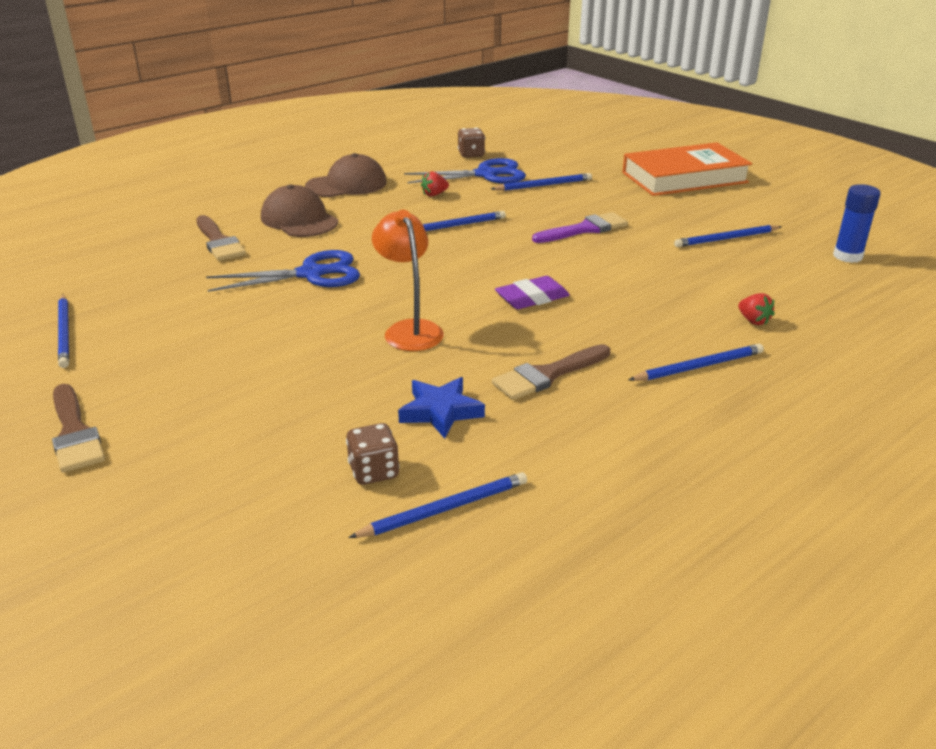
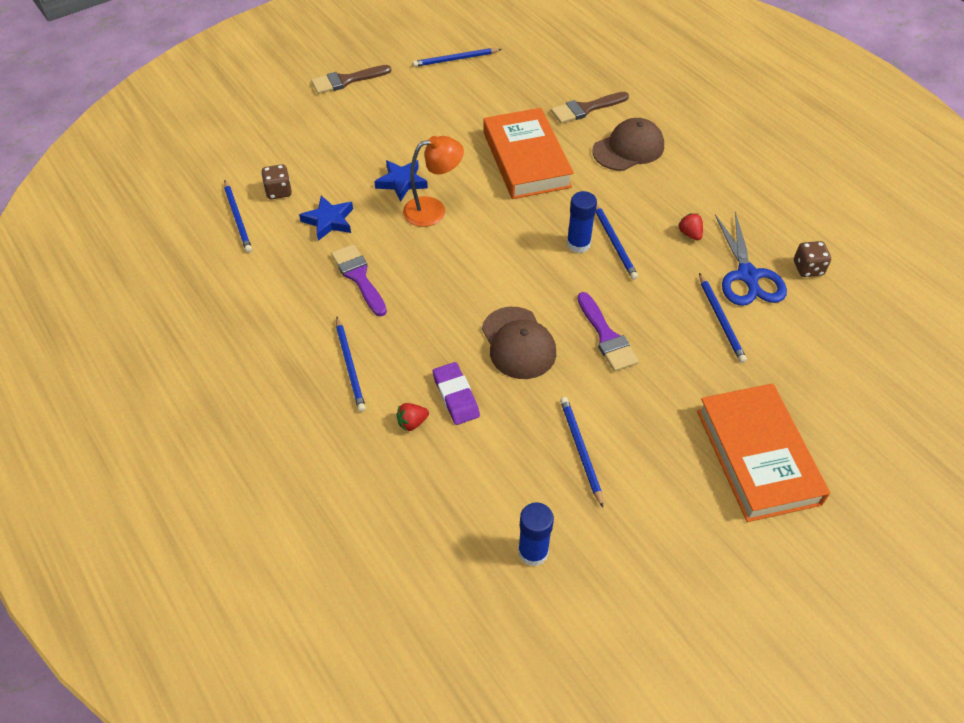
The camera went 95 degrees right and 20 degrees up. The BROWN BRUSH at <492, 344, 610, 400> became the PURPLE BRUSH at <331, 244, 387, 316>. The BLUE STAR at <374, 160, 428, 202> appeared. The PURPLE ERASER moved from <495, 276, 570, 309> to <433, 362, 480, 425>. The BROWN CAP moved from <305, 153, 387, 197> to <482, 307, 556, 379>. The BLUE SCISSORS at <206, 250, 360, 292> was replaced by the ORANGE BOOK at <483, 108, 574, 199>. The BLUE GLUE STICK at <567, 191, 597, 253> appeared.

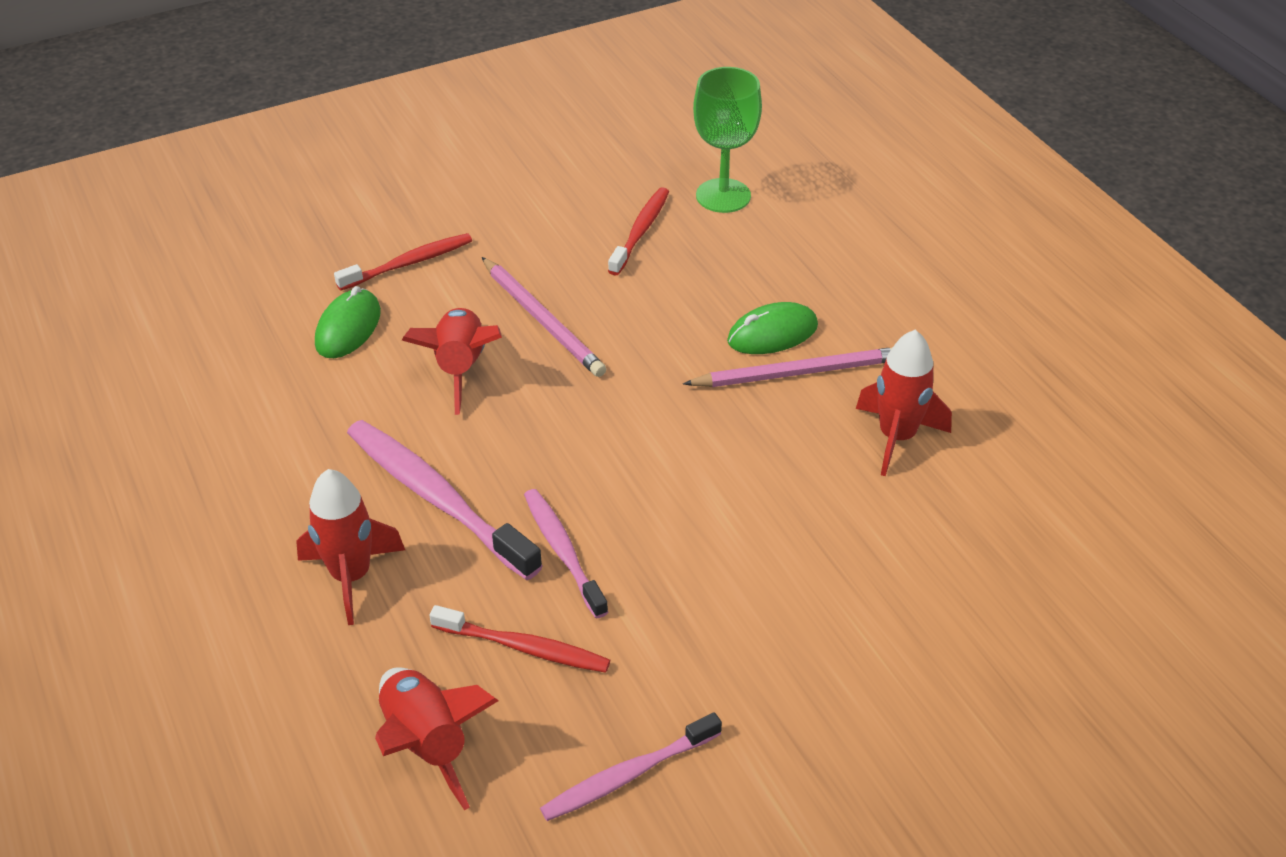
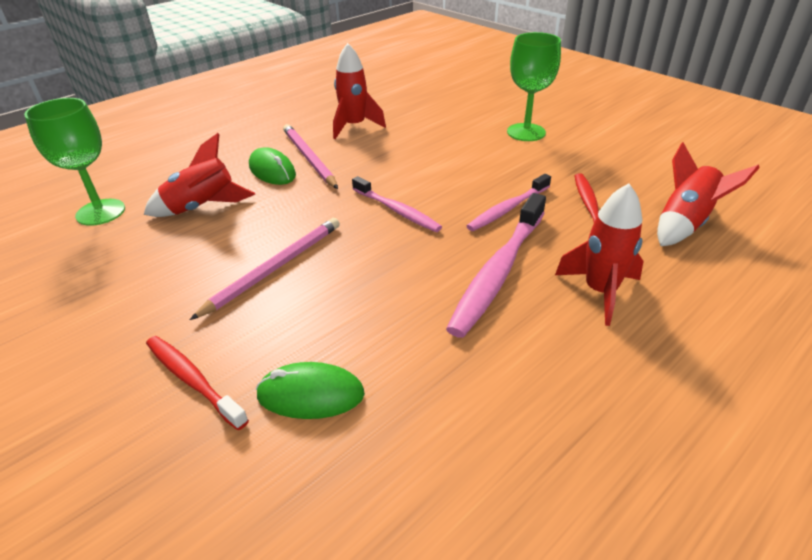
The camera went 105 degrees left and 5 degrees down. The RED ROCKET moved from <402, 308, 502, 415> to <144, 133, 255, 217>. The PINK TOOTHBRUSH moved from <540, 712, 722, 821> to <352, 176, 442, 232>. The GREEN GOBLET at <507, 32, 561, 141> appeared. The RED TOOTHBRUSH at <608, 187, 669, 276> disappeared.

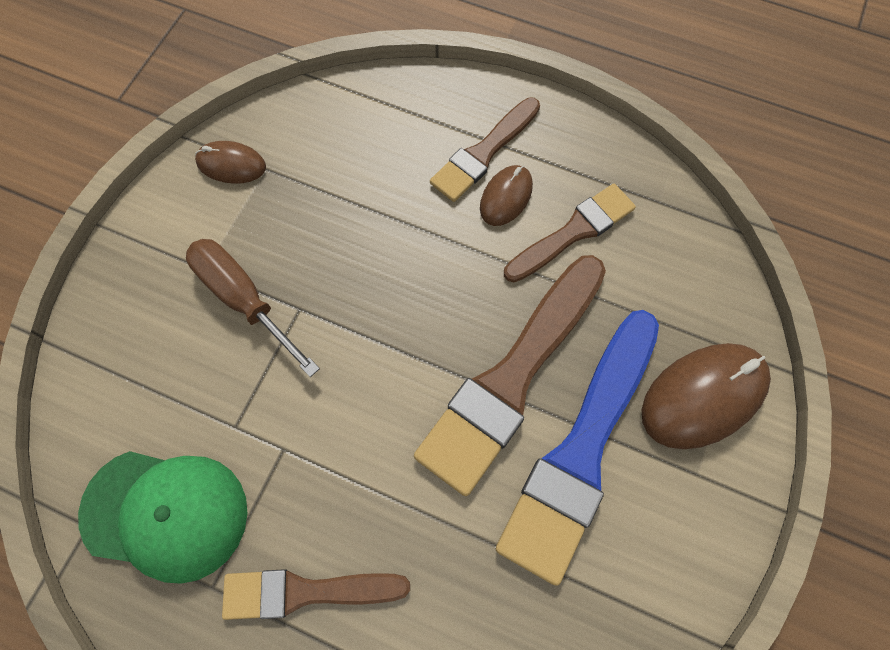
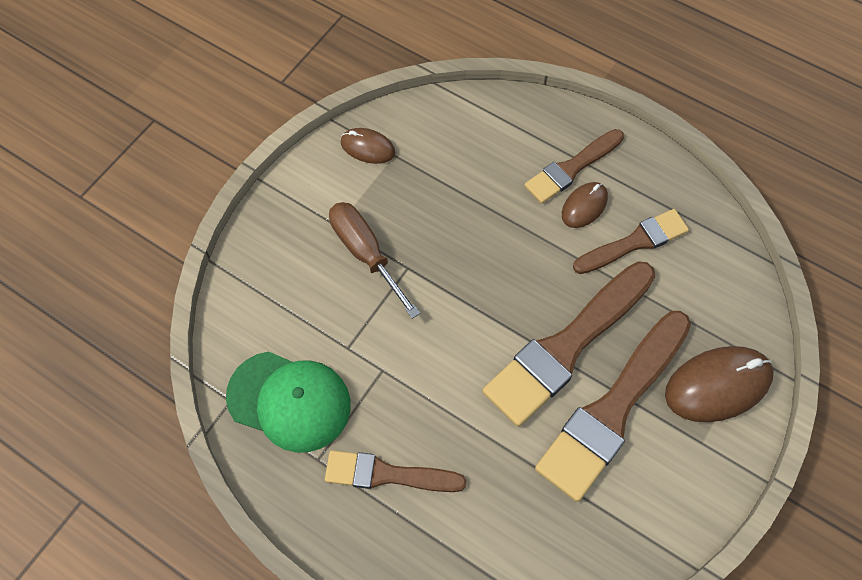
The camera went 10 degrees right and 5 degrees down. The BLUE BRUSH at <496, 310, 659, 586> became the BROWN BRUSH at <535, 311, 691, 502>.

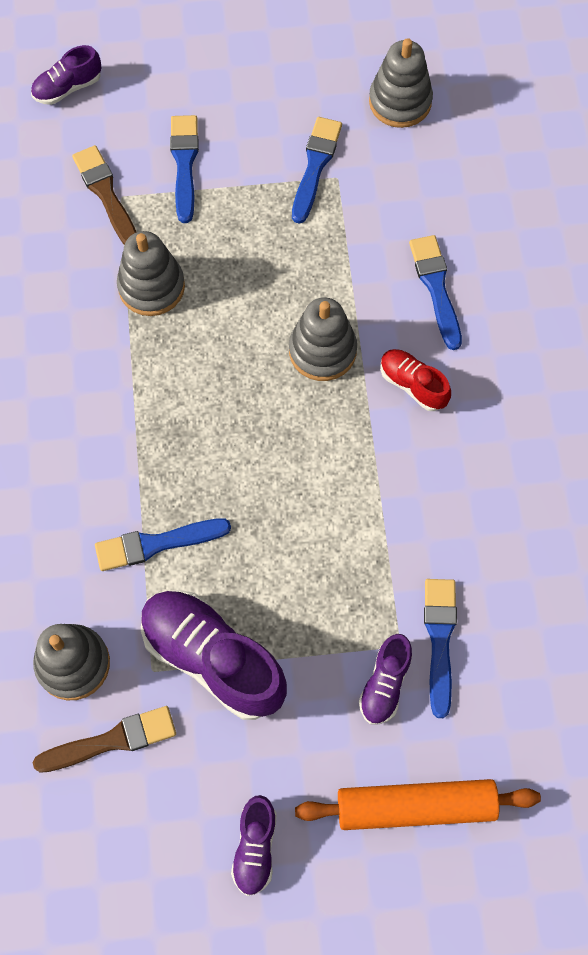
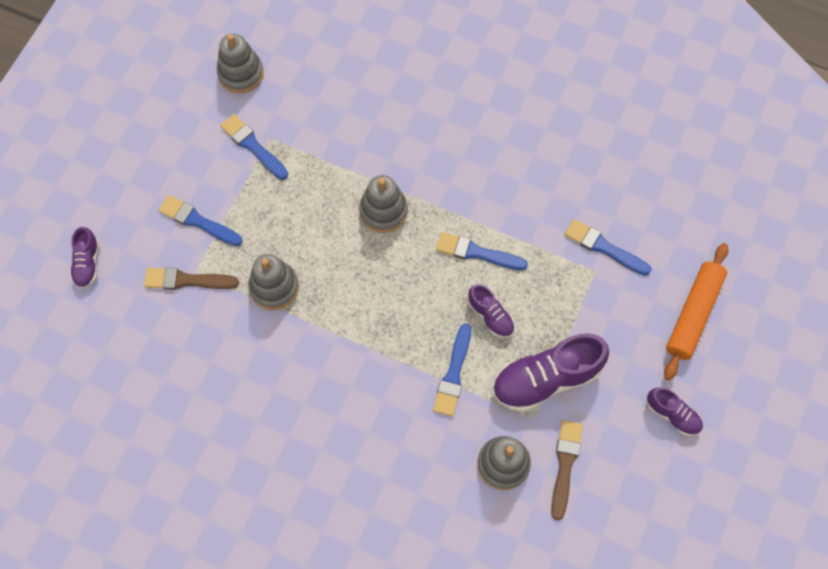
The camera went 60 degrees left and 0 degrees up. The BLUE BRUSH moved from <409, 235, 462, 350> to <436, 232, 528, 271>. The PURPLE SHOE moved from <359, 634, 412, 725> to <468, 284, 515, 338>. The RED SHOE at <380, 349, 451, 411> disappeared.

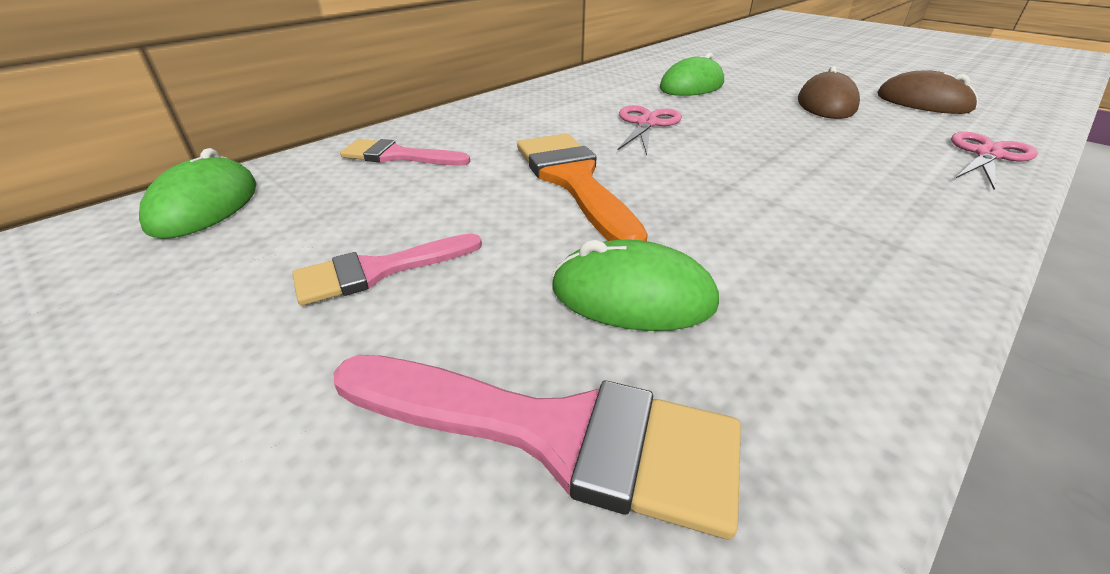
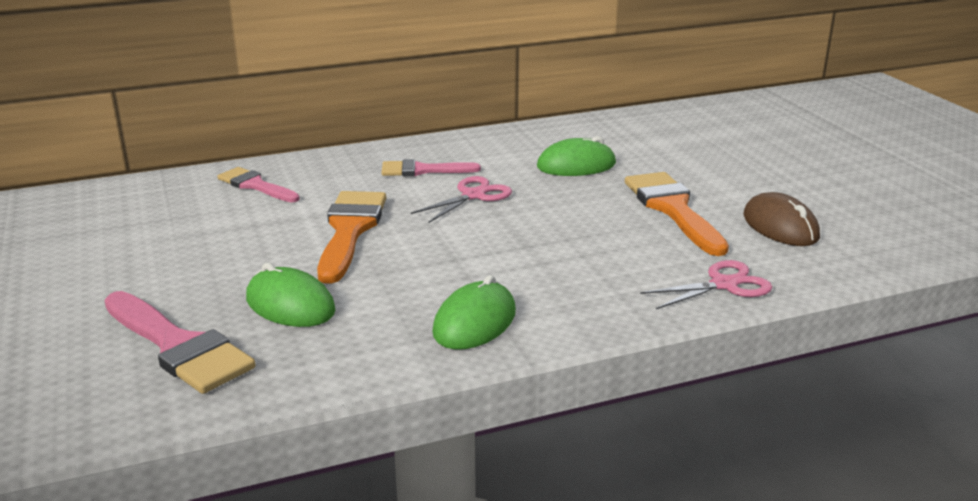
The camera went 25 degrees right and 10 degrees down. The PINK BRUSH moved from <292, 233, 482, 306> to <381, 159, 481, 176>. The GREEN MOUSE moved from <139, 148, 257, 239> to <432, 275, 516, 350>. The BROWN MOUSE at <798, 66, 860, 119> was replaced by the ORANGE BRUSH at <625, 172, 729, 256>.

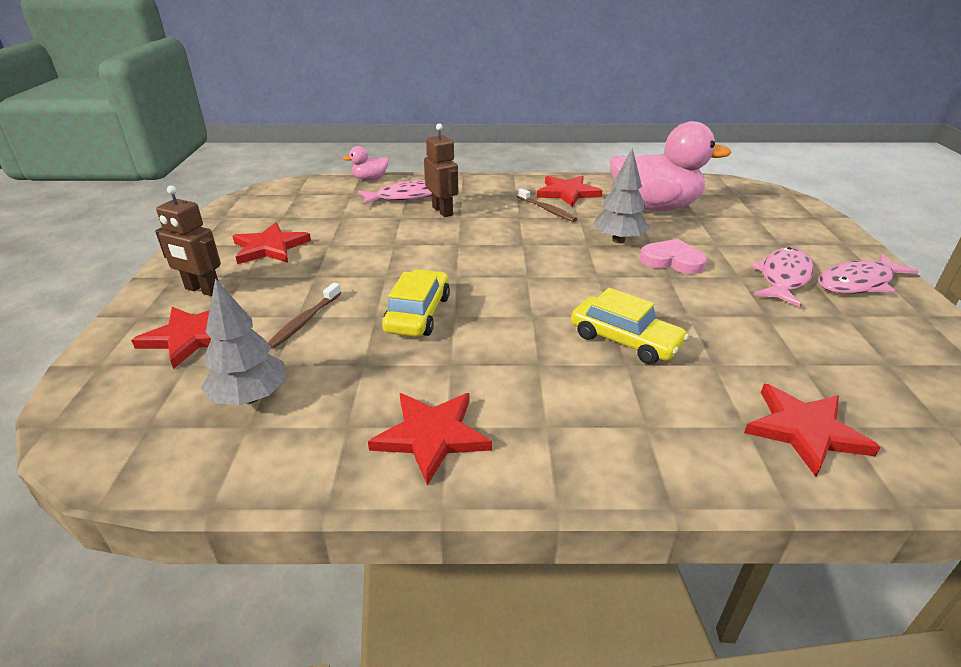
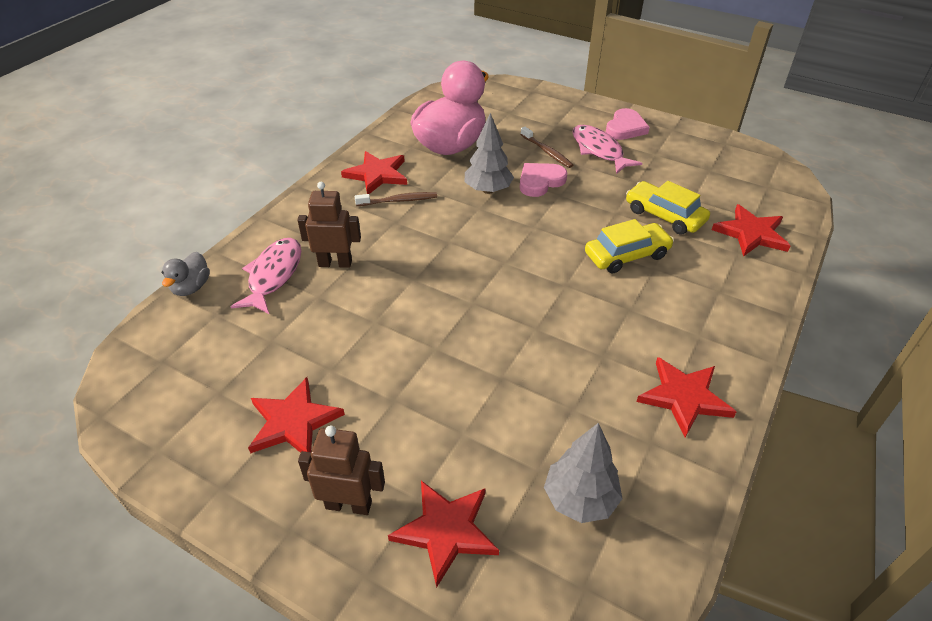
The camera went 60 degrees left and 10 degrees up. The PINK DUCK at <343, 146, 389, 180> became the GREY DUCK at <162, 252, 210, 296>. The BROWN ROBOT at <155, 186, 221, 296> turned 135 degrees counterclockwise. The BROWN TOOTHBRUSH moved from <268, 283, 341, 349> to <520, 127, 573, 168>. The PINK FISH at <819, 254, 919, 294> was replaced by the PINK HEART at <606, 108, 650, 140>. The YELLOW CAR moved from <382, 269, 450, 337> to <626, 181, 710, 235>.

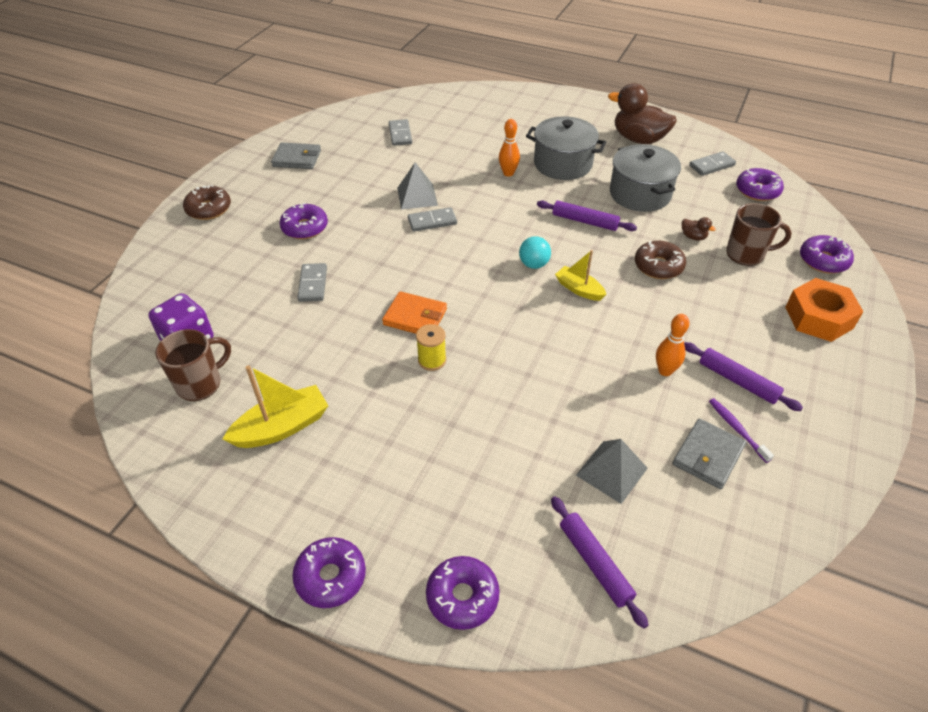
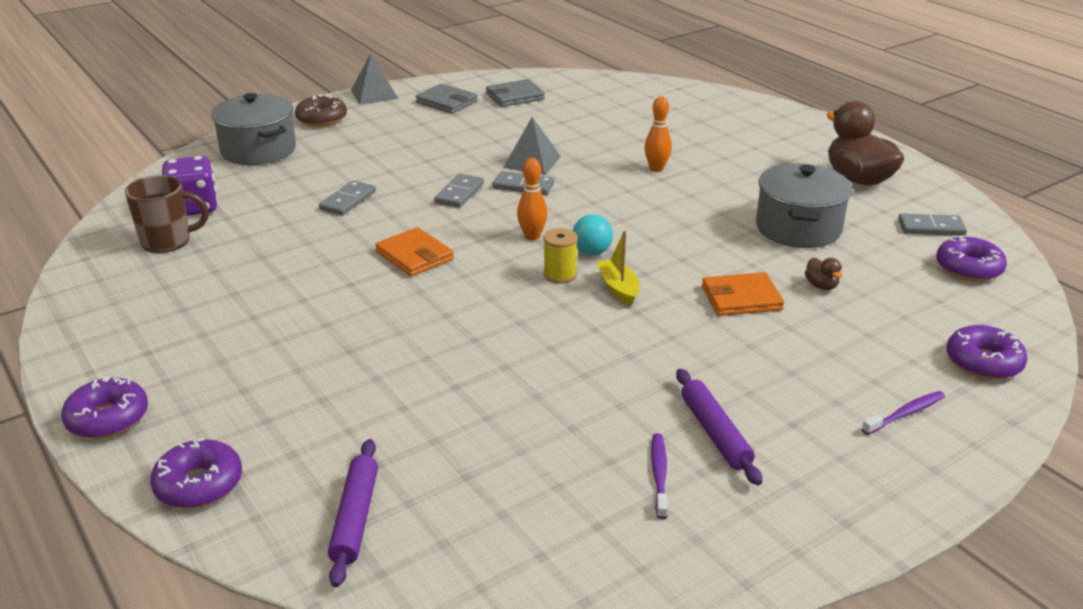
The camera went 30 degrees right and 15 degrees down. The GREY POT moved from <526, 116, 606, 180> to <211, 93, 296, 165>. The GREY PYRAMID moved from <576, 439, 648, 504> to <351, 53, 398, 104>. The GREY DOMINO moved from <389, 119, 412, 146> to <434, 174, 484, 208>. The GREY WALLET moved from <673, 418, 746, 489> to <486, 79, 545, 107>. The ORANGE BOWLING PIN moved from <656, 314, 690, 376> to <517, 158, 548, 240>. The YELLOW SPOOL moved from <416, 324, 446, 371> to <543, 228, 578, 284>. The BROWN DONUT at <635, 241, 686, 279> was replaced by the ORANGE WALLET at <702, 272, 784, 316>. The ORANGE NUT at <785, 278, 864, 342> was replaced by the PURPLE TOOTHBRUSH at <862, 391, 945, 435>. The YELLOW BOAT at <223, 365, 328, 448> disappeared. The PURPLE DONUT at <280, 203, 328, 239> disappeared. The PURPLE ROLLING PIN at <537, 200, 637, 231> disappeared. The BROWN MUG at <726, 203, 792, 266> disappeared.

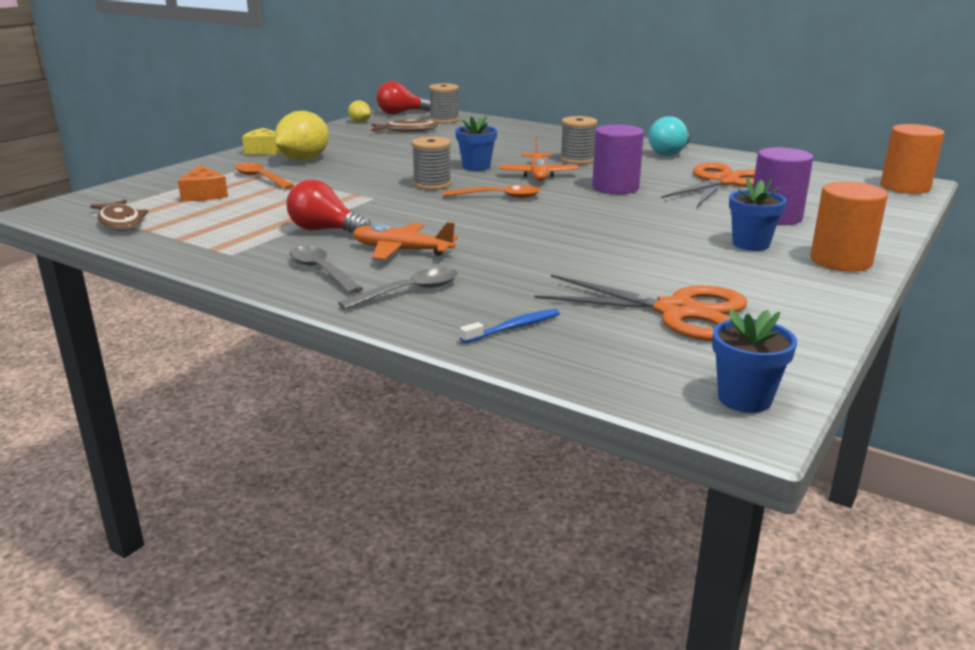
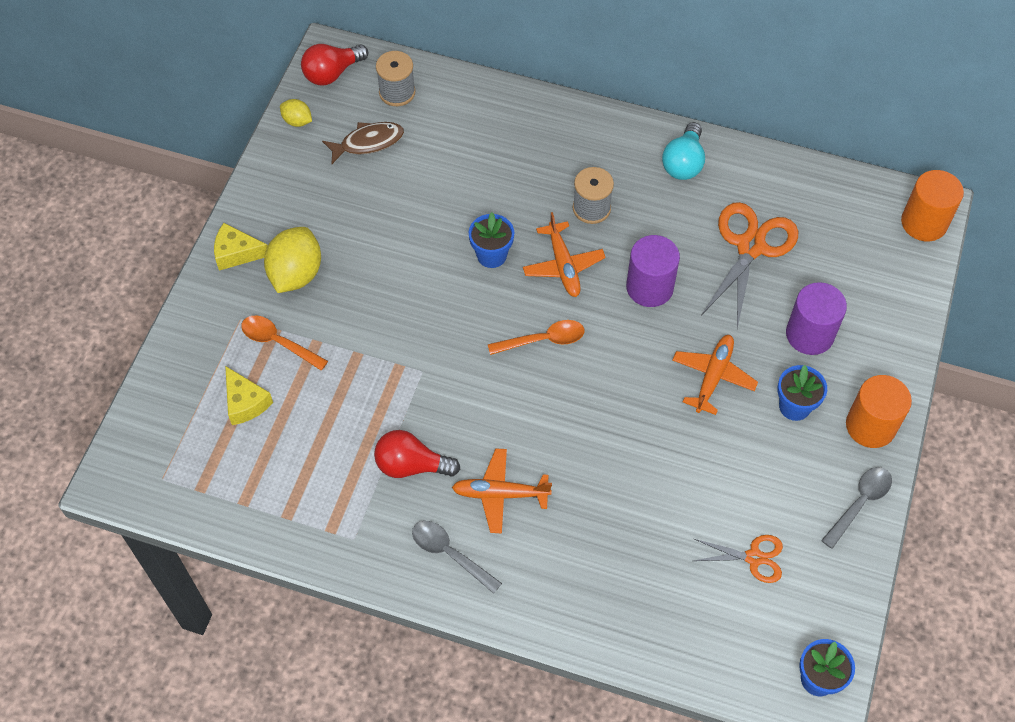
The camera went 15 degrees left and 35 degrees up. The ORANGE CHEESE at <178, 165, 228, 201> became the YELLOW CHEESE at <225, 366, 273, 425>. The ORANGE PLANE at <672, 335, 758, 415> appeared. The ORANGE SCISSORS at <534, 275, 747, 341> changed to 0.56 times the size. The GREY SPOON moved from <338, 268, 458, 310> to <821, 467, 892, 549>. The BROWN FISH at <91, 199, 148, 231> disappeared. The GREY SPOOL at <412, 136, 452, 190> disappeared. The BLUE TOOTHBRUSH at <460, 309, 560, 343> disappeared.

